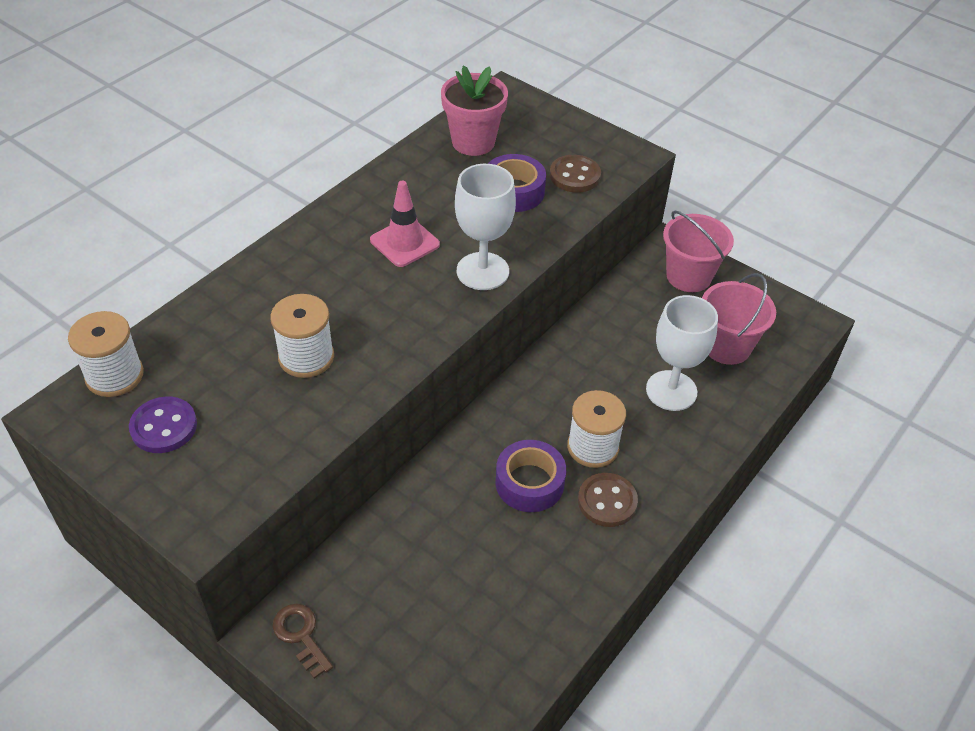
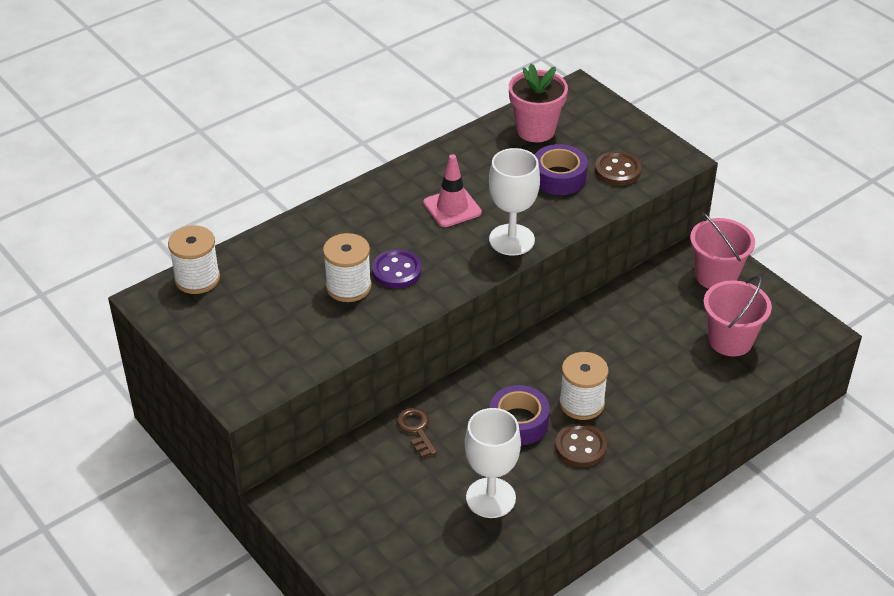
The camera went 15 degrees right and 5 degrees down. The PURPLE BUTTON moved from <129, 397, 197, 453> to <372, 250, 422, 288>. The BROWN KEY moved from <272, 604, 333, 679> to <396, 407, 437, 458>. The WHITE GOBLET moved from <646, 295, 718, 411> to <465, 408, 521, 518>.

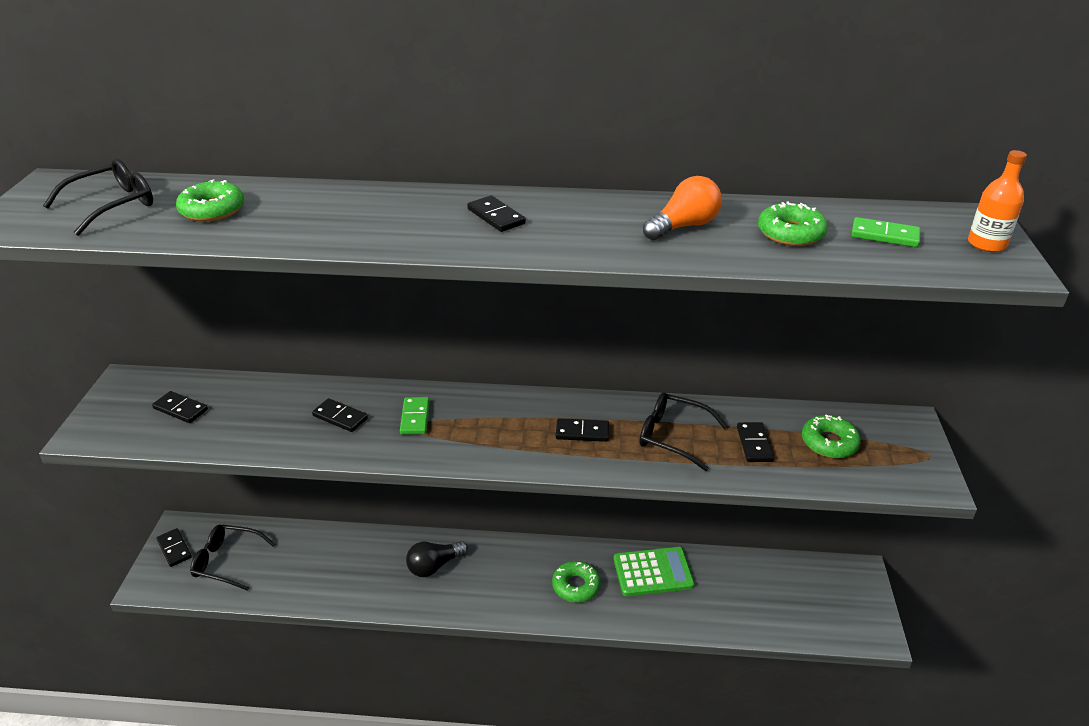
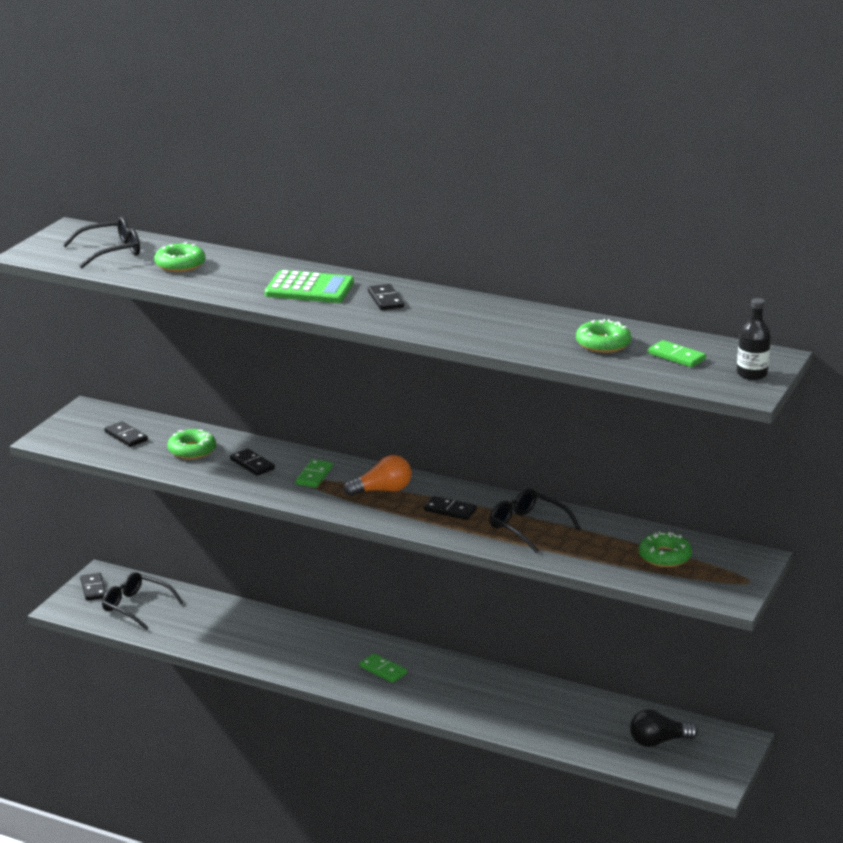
The camera went 20 degrees right and 10 degrees down. The GREEN DONUT moved from <552, 561, 601, 602> to <168, 429, 216, 459>. The GREEN CALCULATOR moved from <614, 547, 695, 596> to <265, 270, 354, 303>. The ORANGE LIGHT BULB moved from <643, 176, 722, 240> to <344, 455, 411, 496>. The GREEN DOMINO at <359, 654, 407, 683> appeared. The BLACK LIGHT BULB moved from <406, 541, 468, 577> to <630, 709, 698, 747>. The ORANGE BOTTLE at <968, 150, 1027, 252> became the BLACK BOTTLE at <737, 298, 771, 380>. The BLACK DOMINO at <737, 422, 774, 462> disappeared.

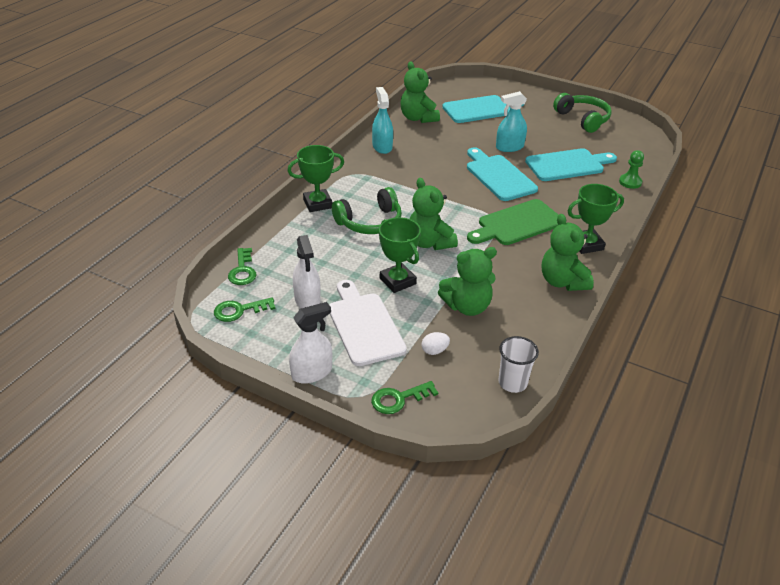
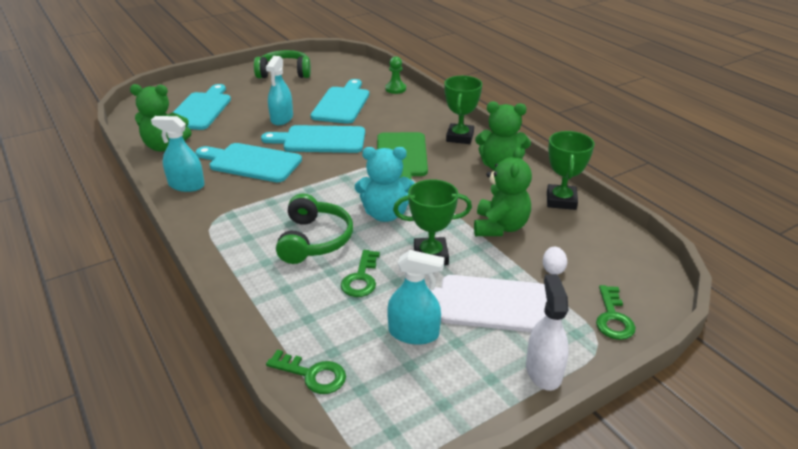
The camera went 60 degrees left and 5 degrees down. The TURQUOISE CUTTING BOARD at <196, 143, 302, 182> appeared. The GREEN KEY moved from <214, 298, 275, 322> to <341, 250, 380, 297>. The GREEN TEDDY BEAR at <409, 178, 458, 250> became the TURQUOISE TEDDY BEAR at <355, 147, 415, 222>. The WHITE SPRAY BOTTLE at <293, 235, 321, 308> became the TURQUOISE SPRAY BOTTLE at <387, 250, 445, 345>. The GREEN TROPHY moved from <288, 145, 344, 212> to <547, 131, 595, 210>. The WHITE CUP at <499, 336, 539, 393> disappeared.

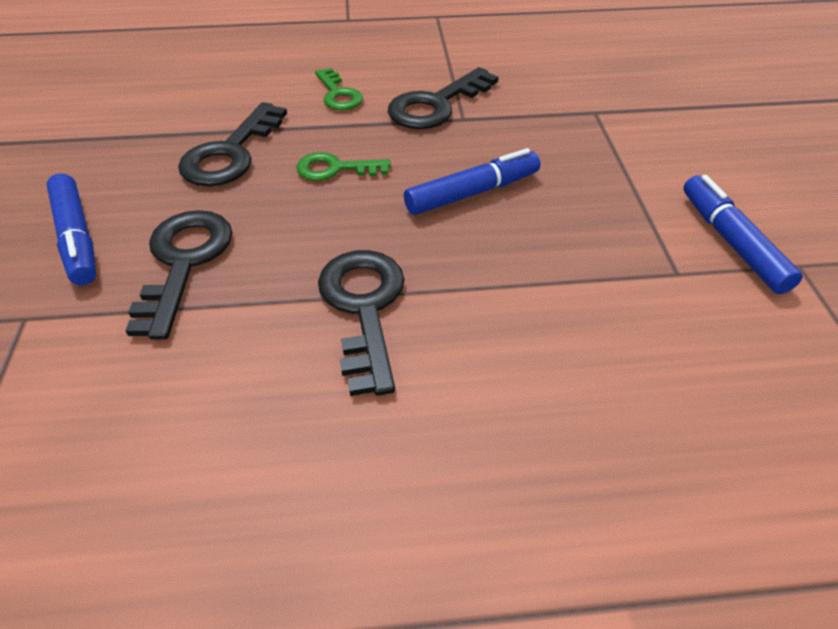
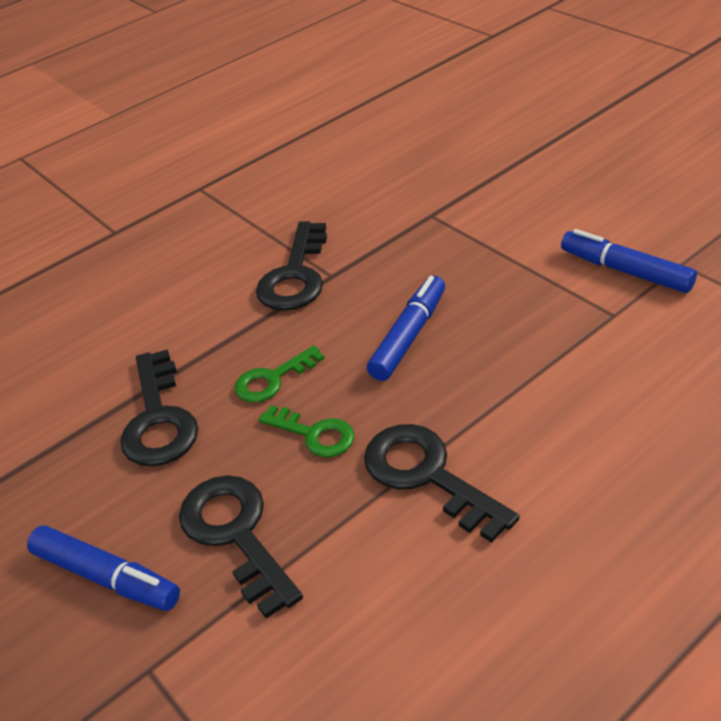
The camera went 30 degrees left and 5 degrees down. The GREEN KEY moved from <315, 68, 363, 110> to <259, 405, 355, 457>.

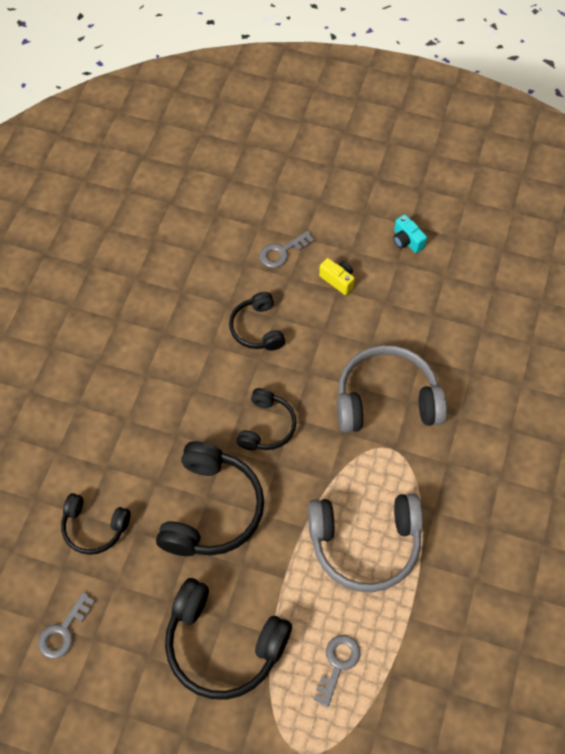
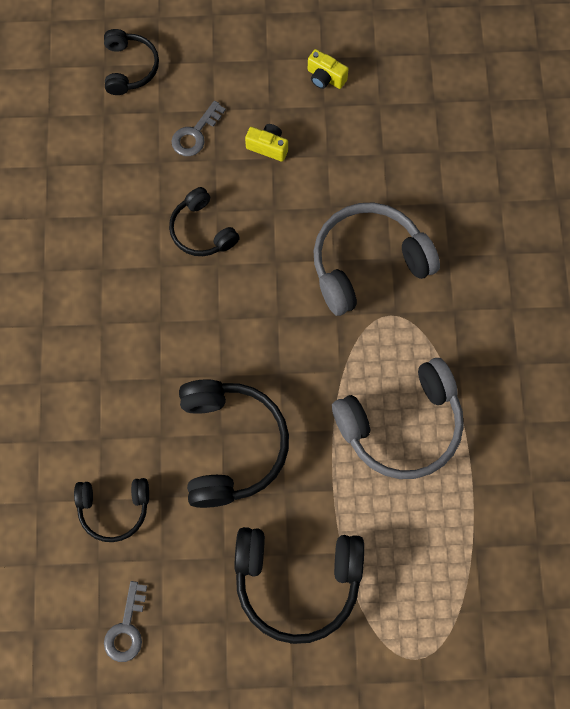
The camera went 20 degrees left and 10 degrees up. The BLACK HEADPHONES moved from <236, 388, 297, 451> to <104, 29, 159, 95>. The TURQUOISE CAMERA at <393, 214, 427, 253> became the YELLOW CAMERA at <308, 49, 349, 89>. The GREY KEY at <314, 635, 360, 707> disappeared.

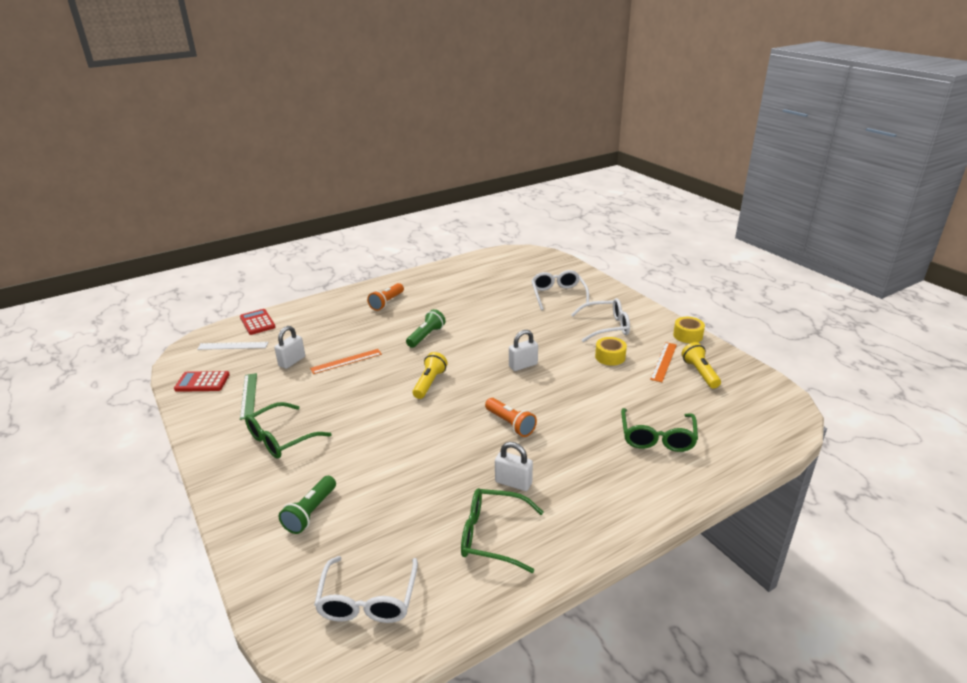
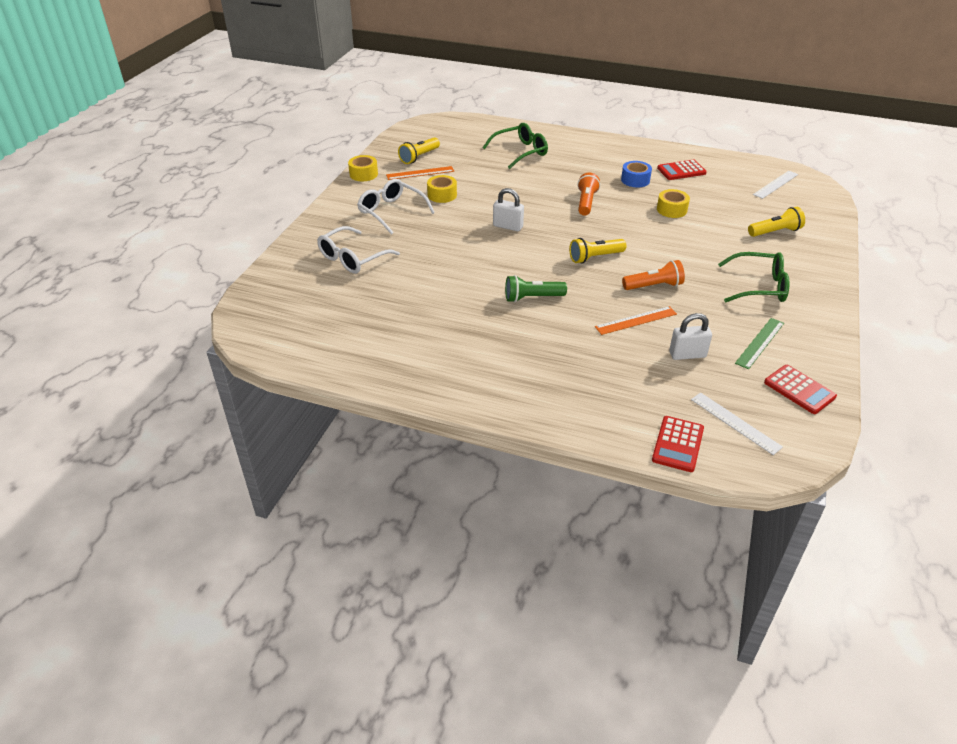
The camera went 130 degrees left and 10 degrees up. The ORANGE RULER at <310, 349, 382, 374> turned 45 degrees counterclockwise. The WHITE PADLOCK at <495, 442, 533, 491> was replaced by the BLUE TAPE at <621, 161, 652, 188>. The ORANGE FLASHLIGHT moved from <367, 283, 404, 311> to <622, 260, 685, 290>. The GREEN GLASSES at <461, 488, 544, 573> was replaced by the RED CALCULATOR at <657, 160, 707, 180>. The YELLOW TAPE at <657, 189, 690, 218> appeared. The GREEN FLASHLIGHT at <279, 476, 336, 534> became the YELLOW FLASHLIGHT at <748, 207, 805, 237>. The WHITE GLASSES at <314, 556, 418, 623> was replaced by the WHITE RULER at <753, 171, 798, 199>.

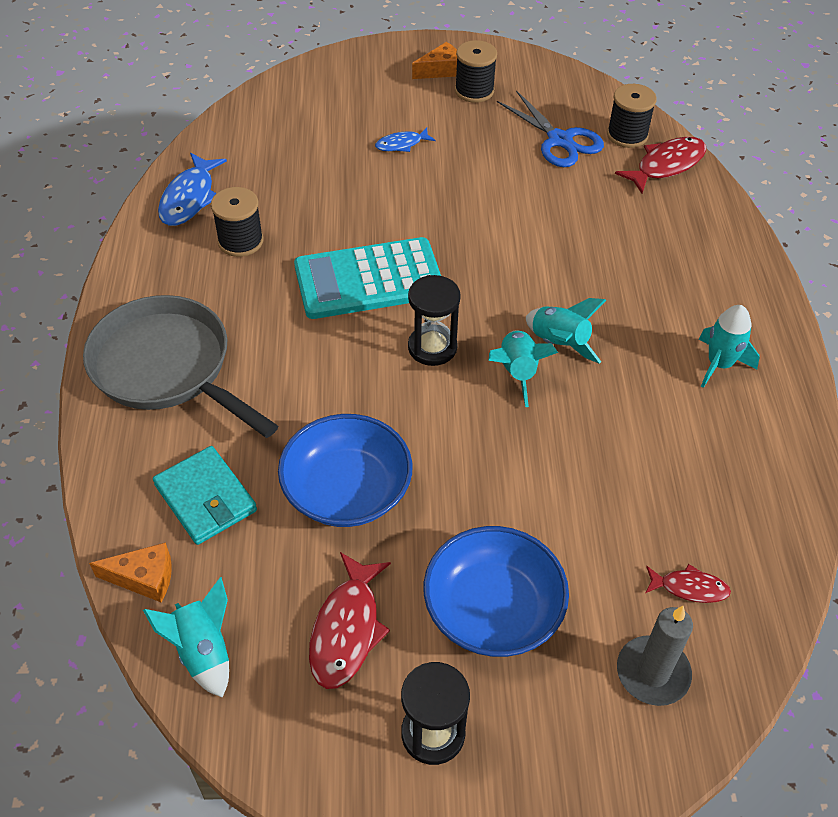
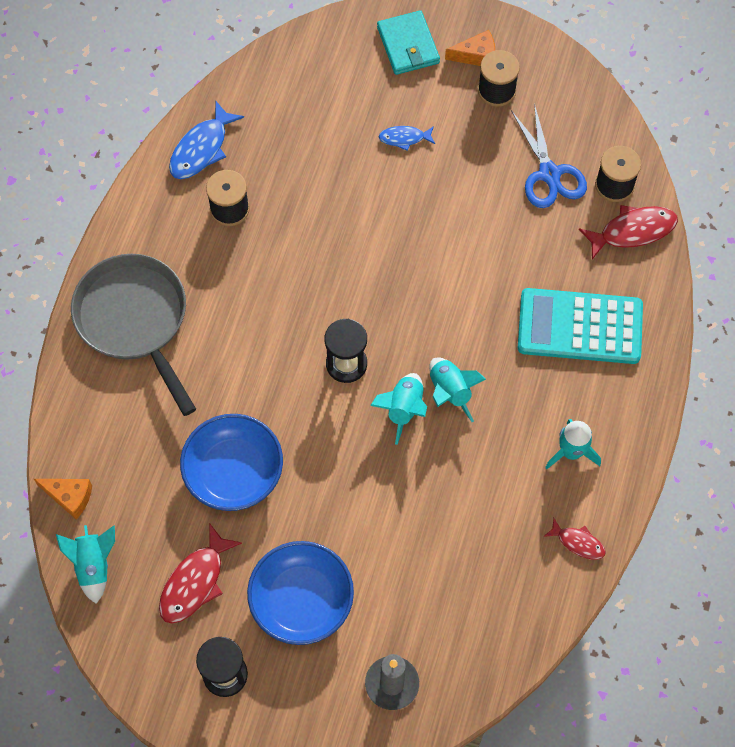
The camera went 20 degrees right and 15 degrees up. The TURQUOISE WALLET moved from <153, 446, 257, 545> to <377, 10, 440, 75>. The TURQUOISE CALCULATOR moved from <294, 237, 441, 319> to <518, 288, 643, 364>. The RED FISH moved from <645, 564, 731, 603> to <544, 518, 606, 560>.

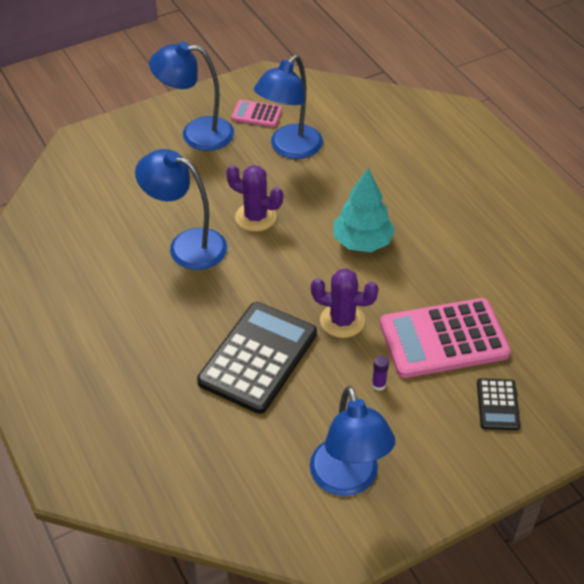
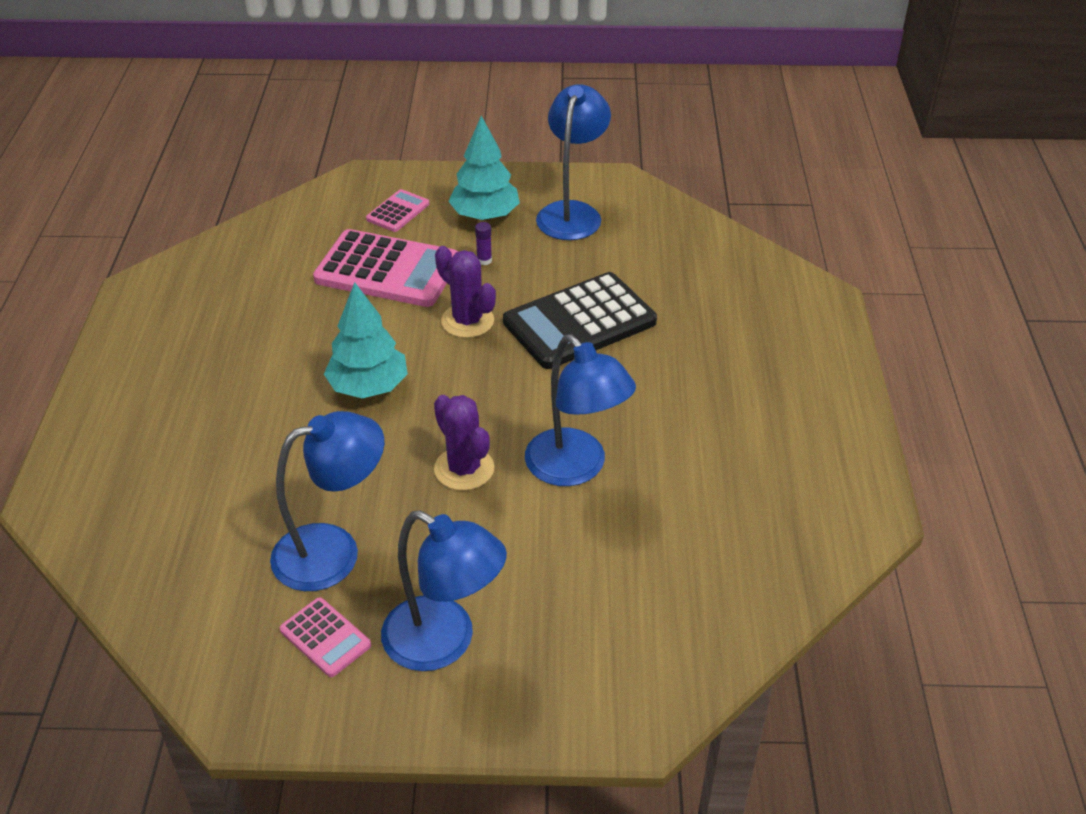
The camera went 150 degrees left and 5 degrees down. The BLACK CALCULATOR at <477, 378, 520, 430> became the PINK CALCULATOR at <366, 189, 429, 232>. The TURQUOISE TREE at <448, 116, 520, 221> appeared.

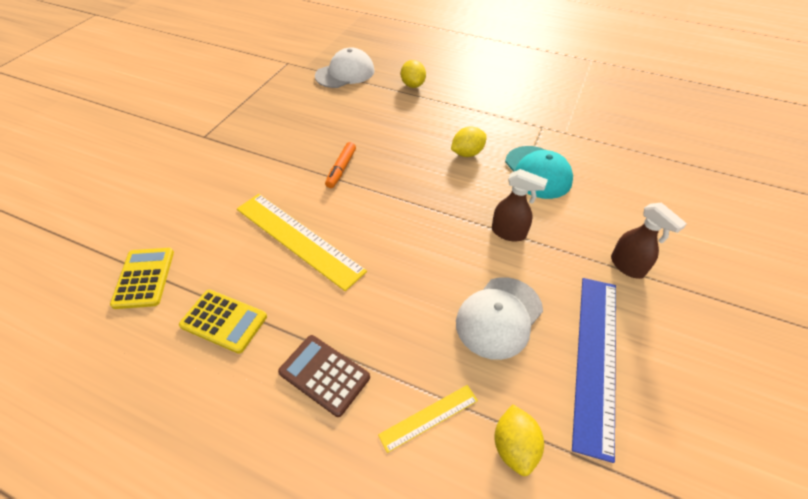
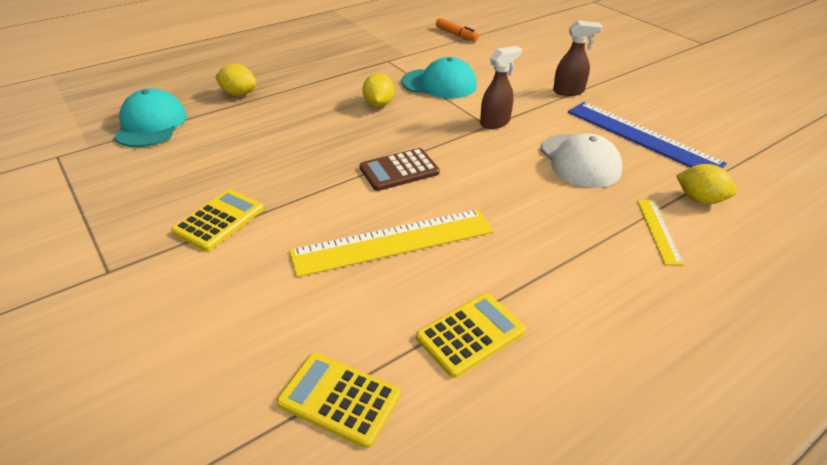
The camera went 60 degrees left and 10 degrees down. The WHITE CAP at <315, 47, 375, 88> became the TURQUOISE CAP at <114, 88, 187, 147>. The YELLOW CALCULATOR at <172, 189, 264, 251> appeared. The BROWN CALCULATOR moved from <278, 335, 370, 417> to <360, 148, 440, 191>. The ORANGE MARKER moved from <325, 142, 356, 188> to <436, 18, 479, 42>.

